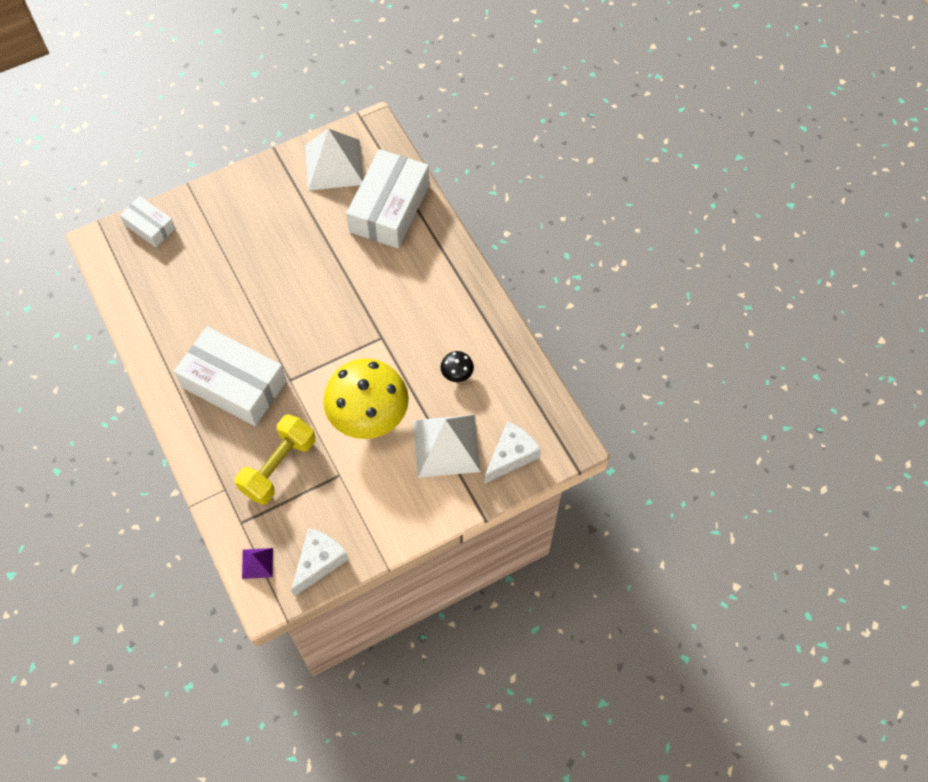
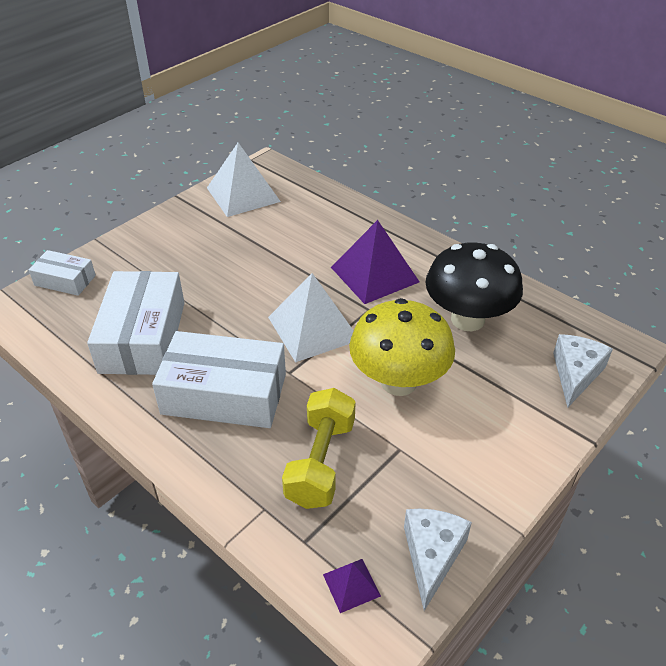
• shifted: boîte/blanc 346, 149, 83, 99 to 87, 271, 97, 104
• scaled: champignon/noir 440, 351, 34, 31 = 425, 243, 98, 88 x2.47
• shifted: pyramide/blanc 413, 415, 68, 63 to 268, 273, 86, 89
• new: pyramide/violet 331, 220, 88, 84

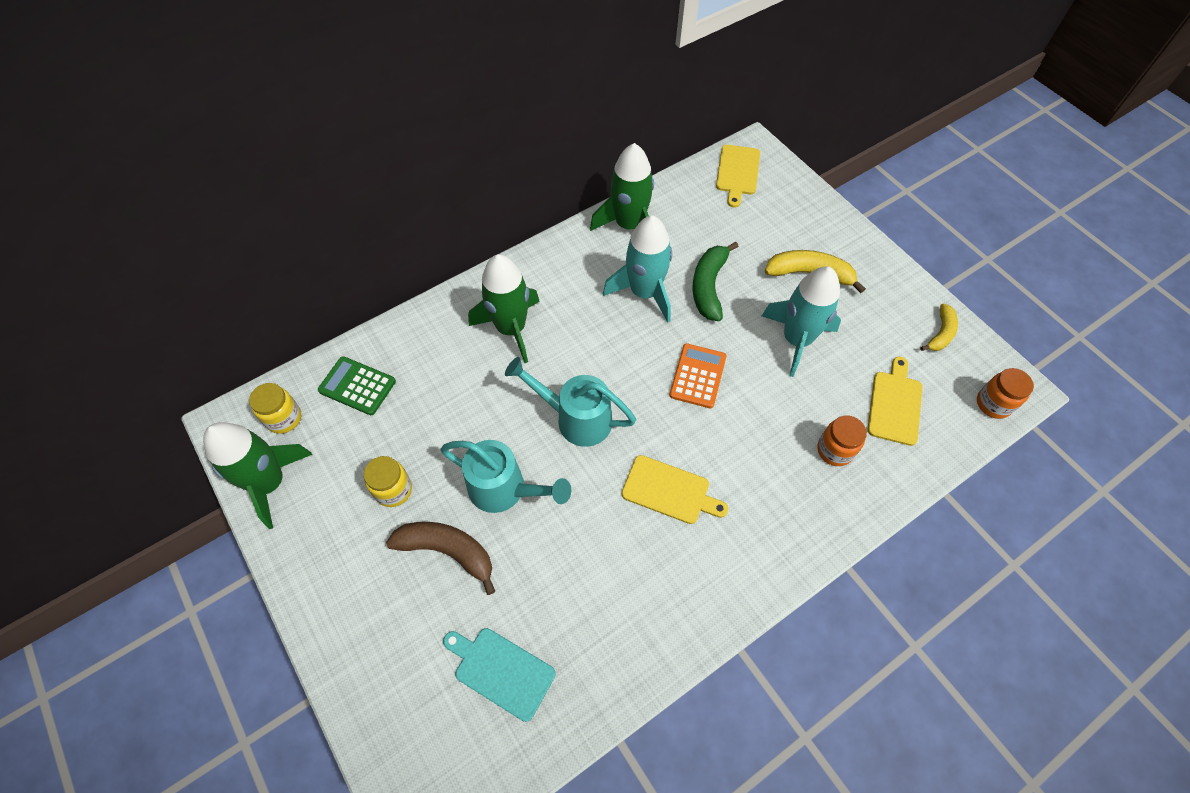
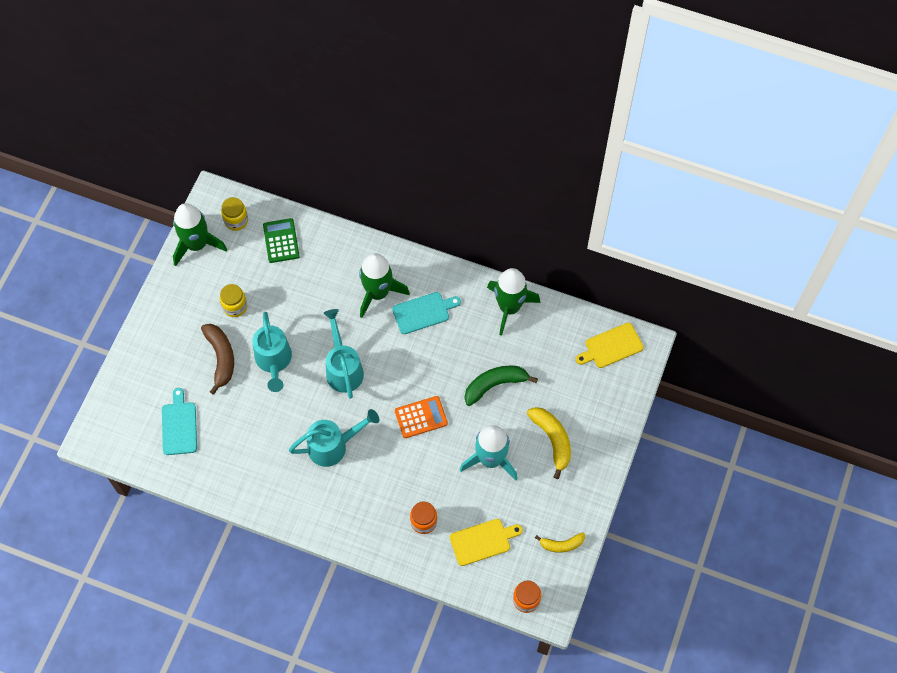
• gone: fusée/turquoise 603, 215, 69, 108
• swapped: planche à découper/jaune 622, 455, 107, 69 to arrosoir/turquoise 289, 409, 90, 58
• new: planche à découper/turquoise 392, 292, 69, 42

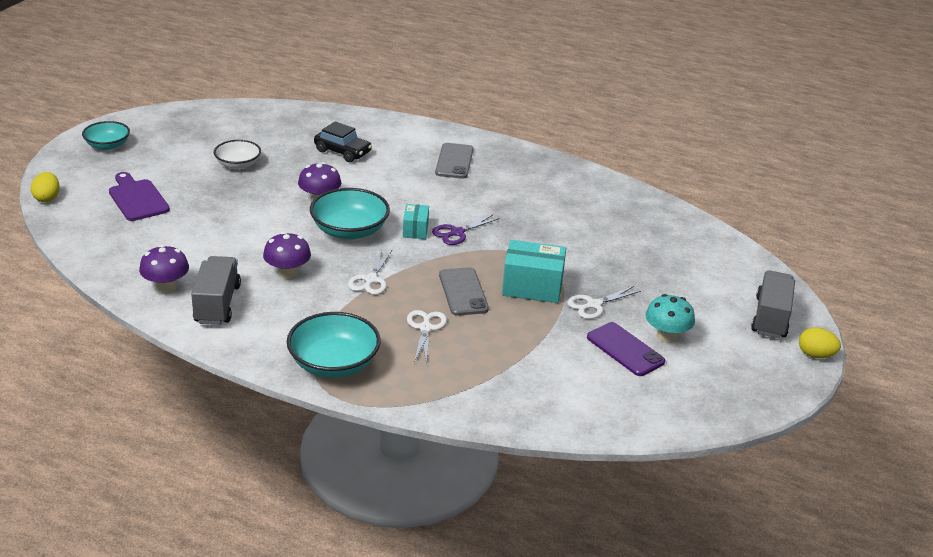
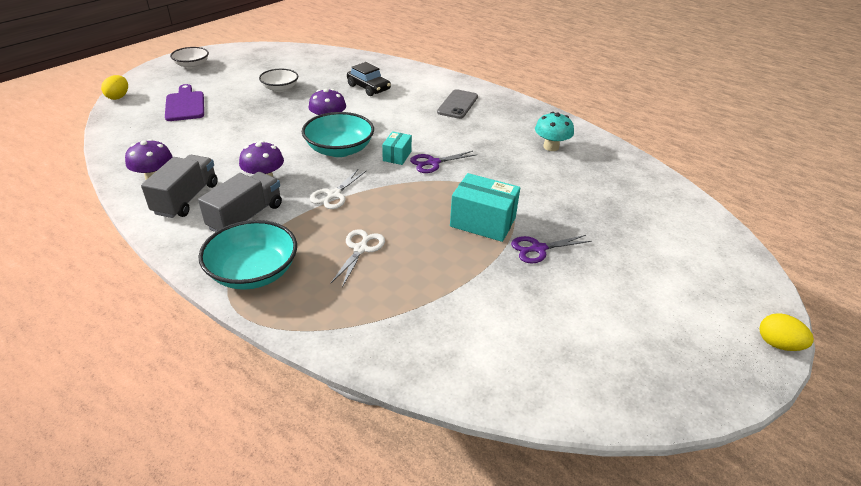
• repainted: bol/turquoise 82, 121, 48, 29 to bol/blanc 170, 47, 39, 22
• gone: téléphone/gris 439, 267, 50, 49
• shifted: camion/gris 751, 270, 44, 68 to 198, 172, 84, 60
• repainted: ciseaux/blanc 567, 286, 74, 33 to ciseaux/violet 511, 235, 81, 28
• shifted: champignon/turquoise 645, 294, 50, 49 to 535, 112, 39, 39
• gone: téléphone/violet 587, 322, 78, 54

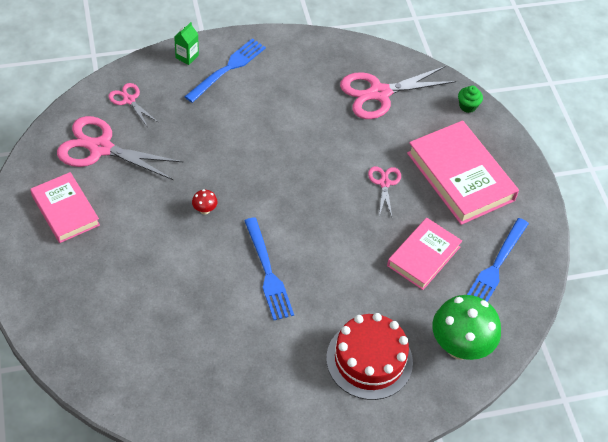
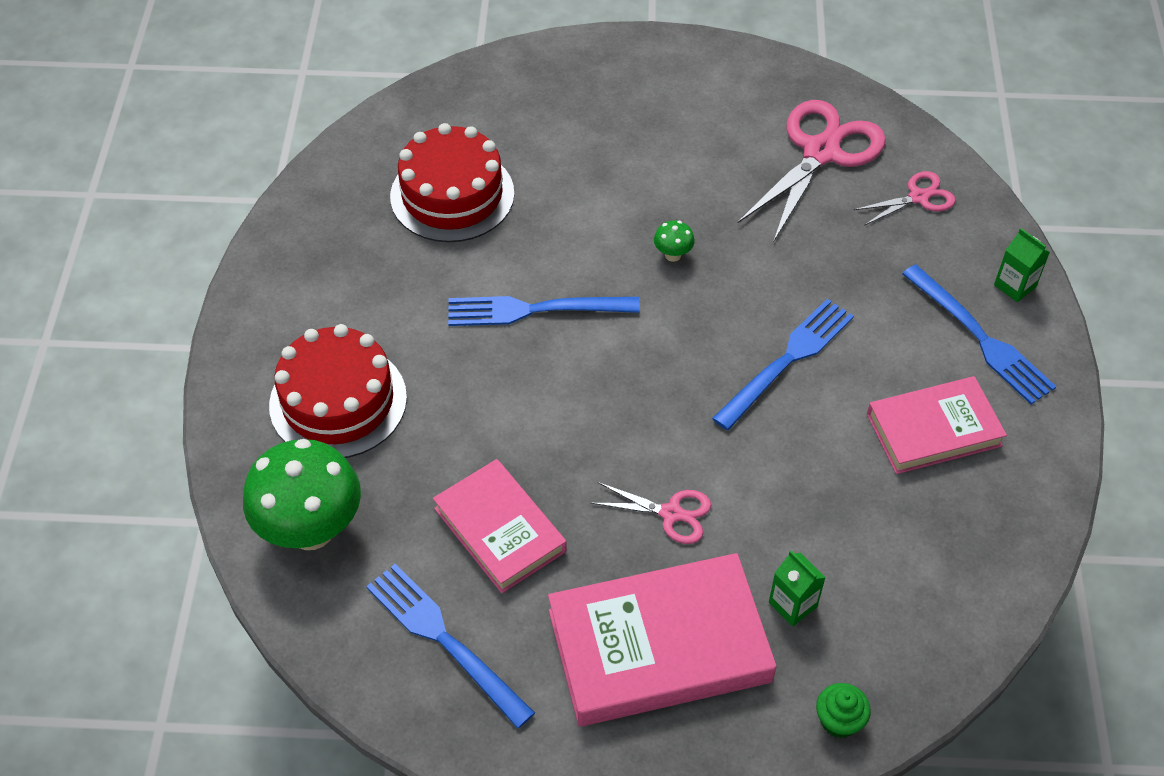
• gone: ciseaux/rose 340, 66, 116, 53
• shifted: livre/rose 30, 172, 70, 71 to 867, 376, 140, 98
• repainted: champignon/rouge 192, 189, 26, 26 to champignon/vert 654, 220, 41, 42
• new: gâteau/rouge 390, 123, 124, 119
• new: fourchette/bleu 712, 299, 142, 131
• new: brique de lait/vert 769, 551, 57, 76

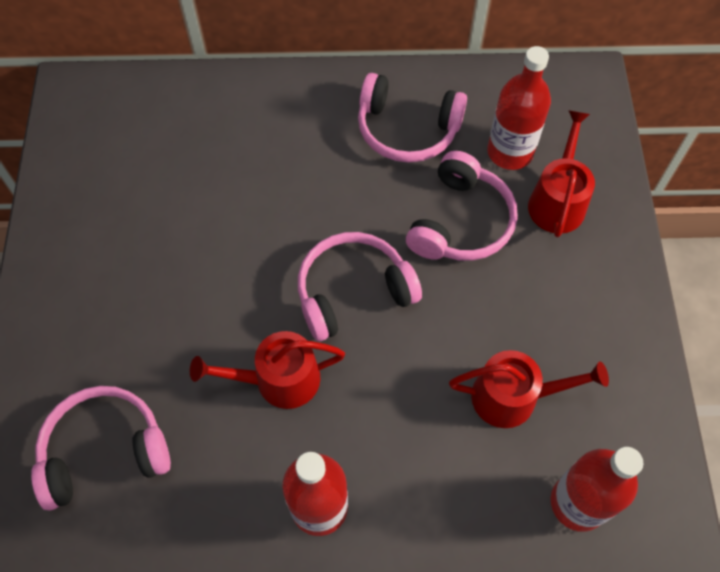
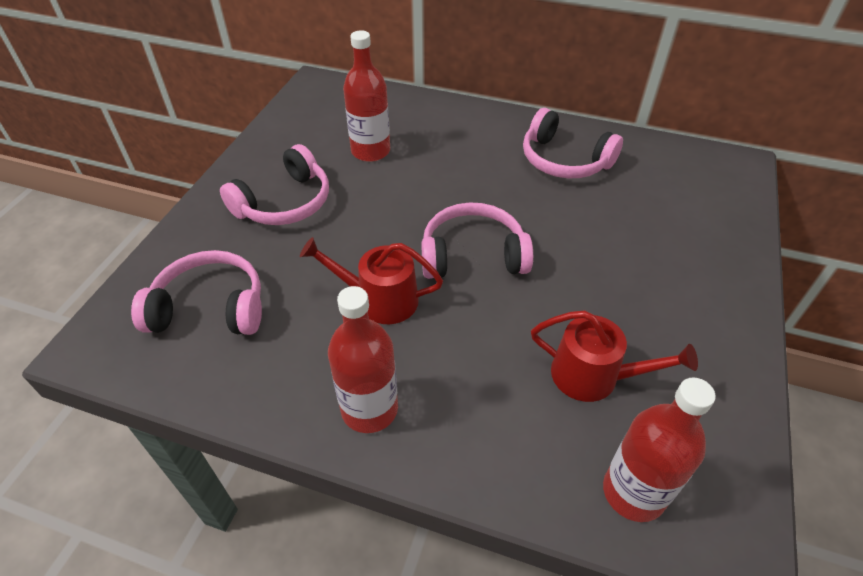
• shifted: bouteille/rouge 487, 46, 64, 124 to 343, 30, 47, 132
• gone: arrosoir/rouge 528, 110, 67, 127
• shifted: casque audio/rose 406, 151, 112, 110 to 220, 144, 109, 81

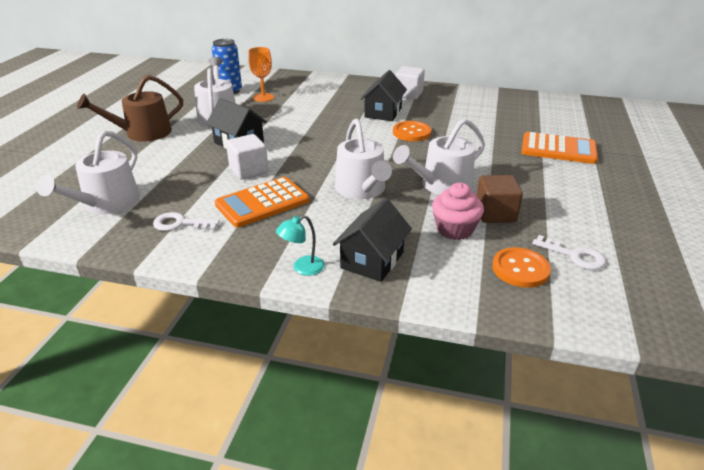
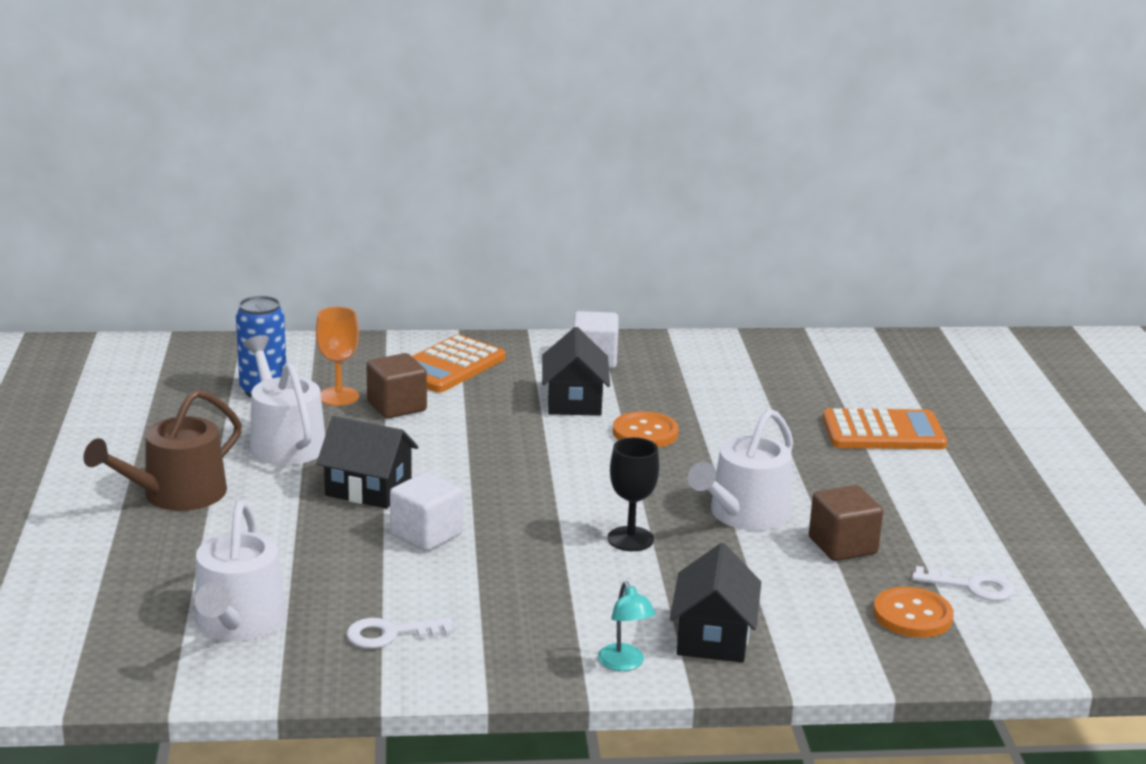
• swapped: arrosoir/blanc 335, 119, 57, 80 to verre à pied/noir 608, 437, 51, 114
• shifted: calculatrice/orange 215, 177, 95, 51 to 412, 334, 94, 58
• gone: muffin/rose 432, 183, 52, 57
• rotated: lampe/turquoise 276, 215, 49, 61 = 598, 581, 58, 90 60 degrees counterclockwise
• new: cube/marron 366, 353, 61, 66

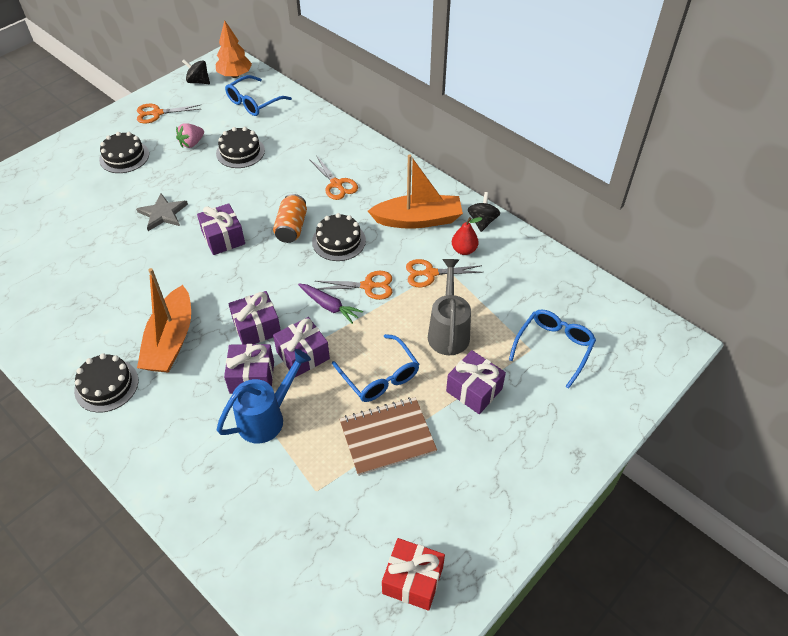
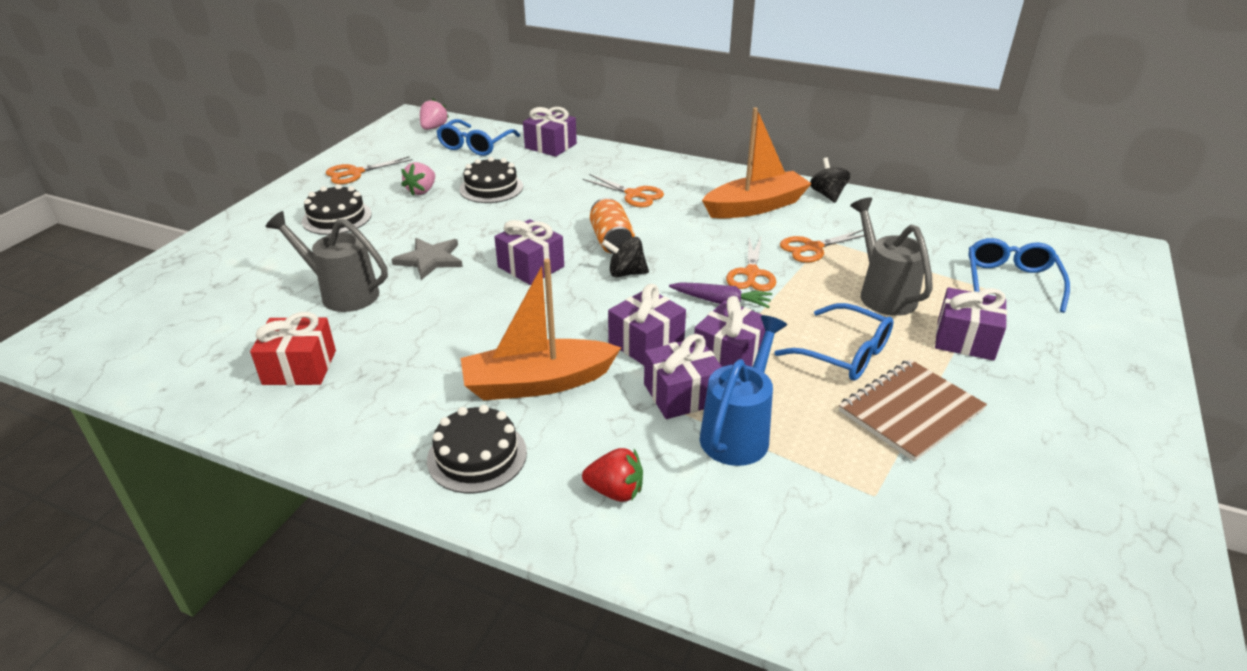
• swapped: arbre/orange 216, 20, 36, 58 to fraise/rose 420, 99, 29, 31
• shifted: toupie/noir 182, 59, 28, 25 to 602, 237, 47, 40
• gone: gâteau/noir 312, 213, 54, 48
• gone: poire/rouge 452, 217, 31, 38
• rotated: bateau/orange 137, 268, 54, 105 = 461, 259, 161, 141 90 degrees clockwise
• rotated: ciseaux/orange 316, 271, 76, 29 = 726, 237, 50, 54 120 degrees clockwise
• shifted: cadeau/rouge 382, 538, 63, 73 to 250, 312, 86, 73
• new: cadeau/violet 523, 107, 54, 50
• new: arrosoir/gris 266, 211, 122, 101
• new: fraise/rouge 582, 448, 61, 54

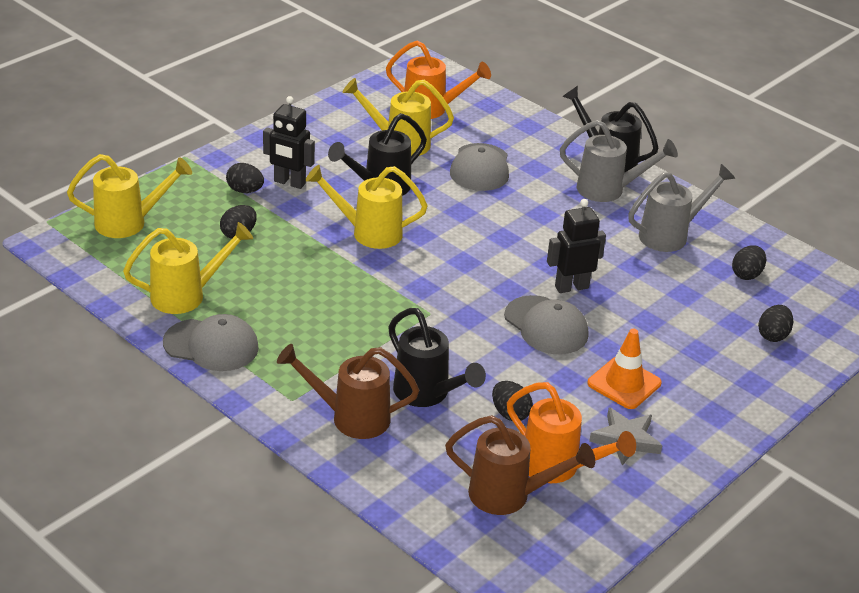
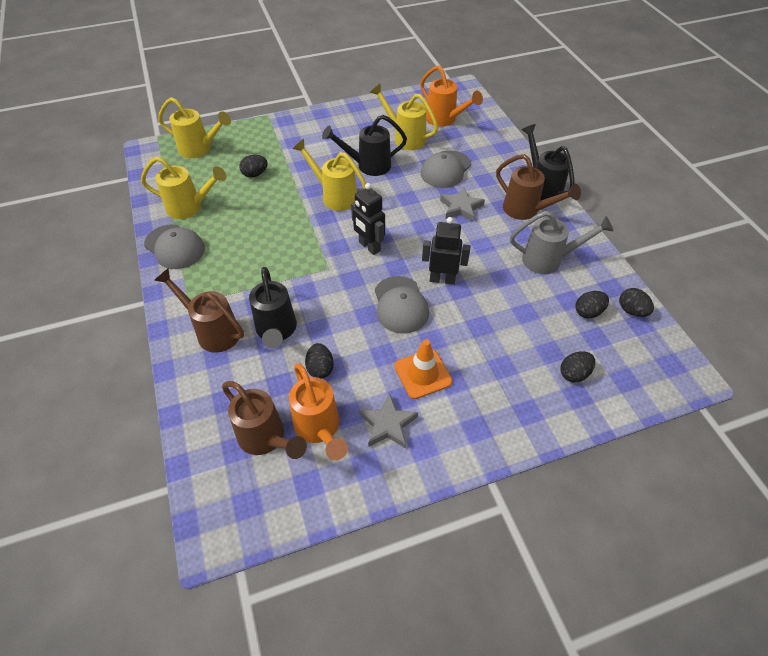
• shifted: robot/noir 263, 96, 52, 93 to 351, 183, 34, 72
• repainted: arrosoir/gris 560, 120, 118, 82 to arrosoir/marron 496, 154, 85, 66
• shifted: œuf/noir 226, 163, 38, 30 to 619, 288, 35, 29
• new: étoile/gris 440, 188, 45, 34

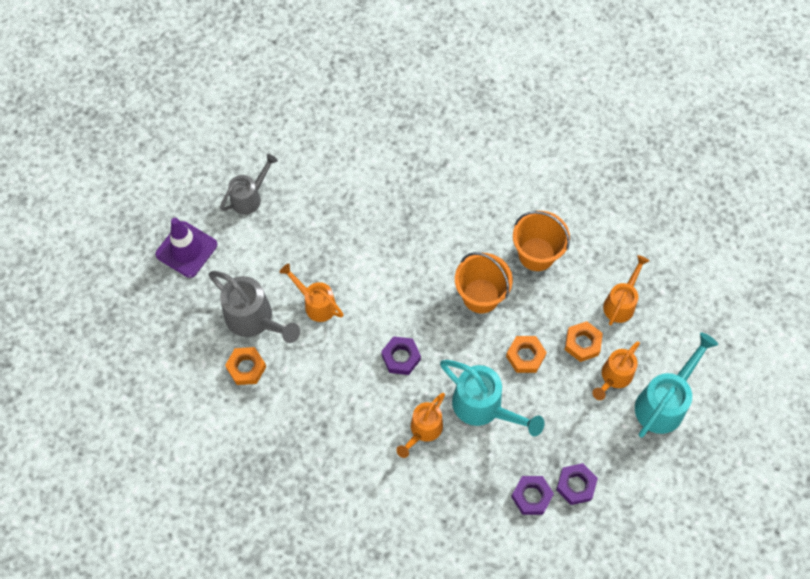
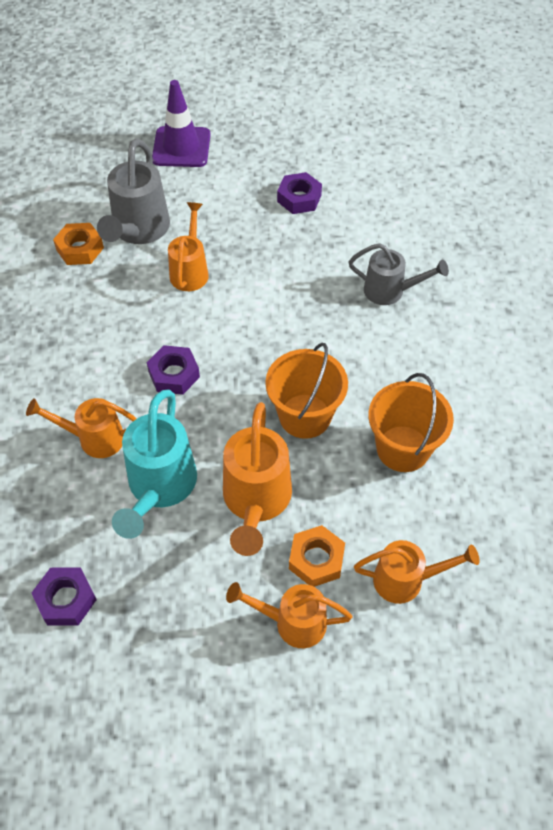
• shifted: arrosoir/gris 220, 154, 58, 61 to 349, 243, 100, 62
• gone: arrosoir/turquoise 635, 333, 83, 105
• swapped: écrou/orange 506, 336, 41, 37 to arrosoir/orange 223, 402, 69, 154
• shifted: écrou/violet 556, 463, 42, 42 to 277, 172, 45, 42

